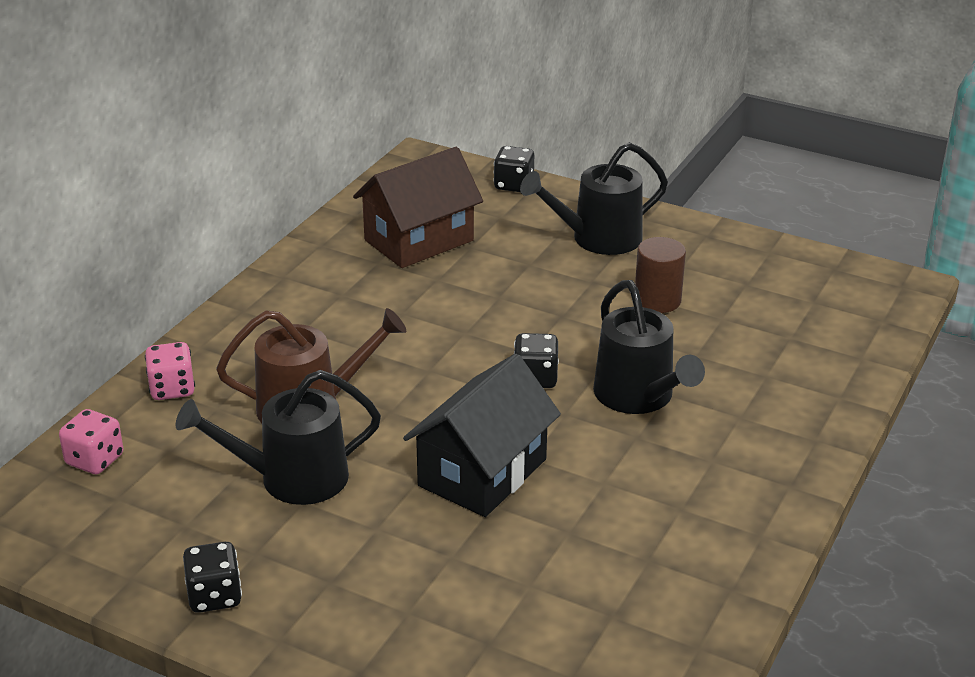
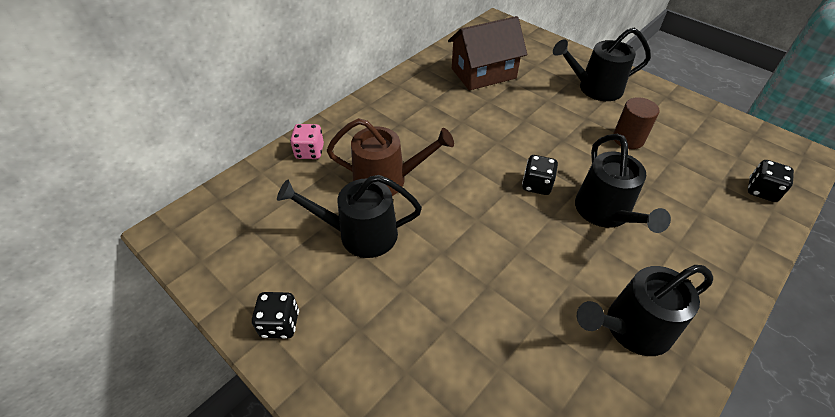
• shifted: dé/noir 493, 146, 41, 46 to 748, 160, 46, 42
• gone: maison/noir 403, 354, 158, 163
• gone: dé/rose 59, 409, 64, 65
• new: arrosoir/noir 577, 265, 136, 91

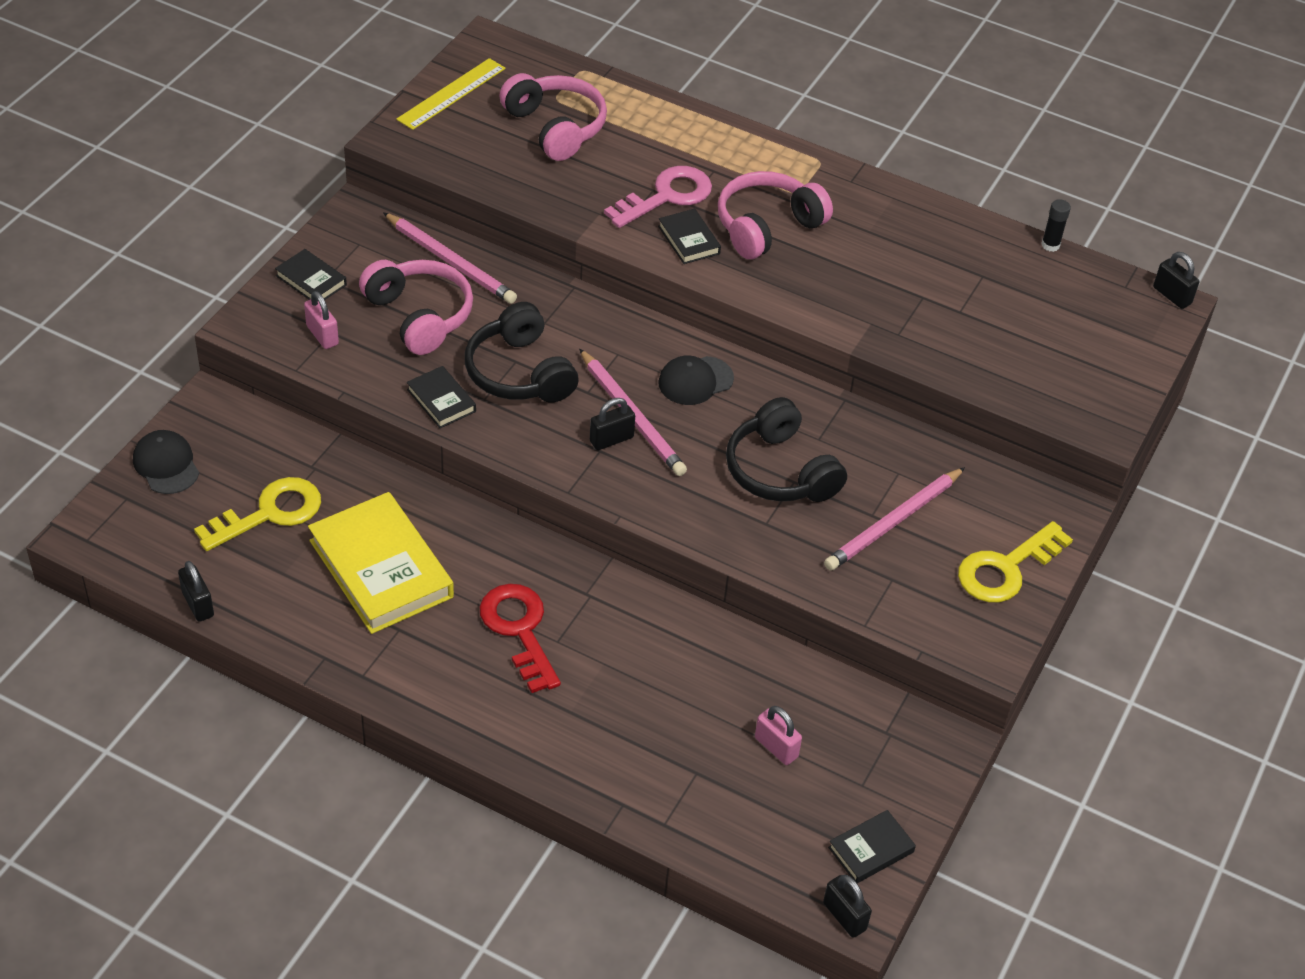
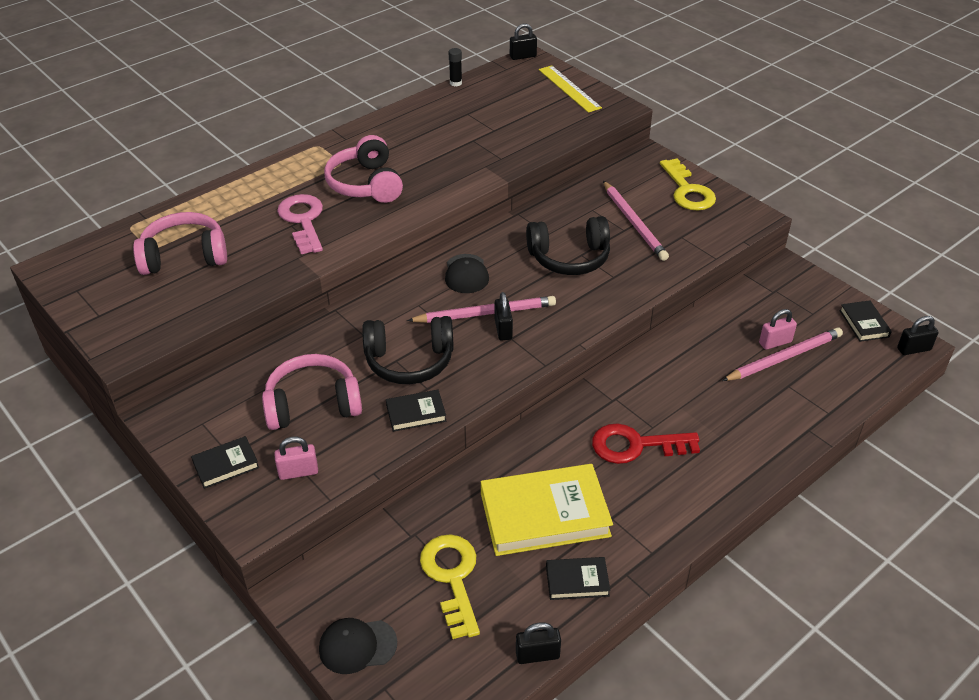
• shifted: règle/jaune 396, 58, 110, 72 to 539, 65, 63, 48
• shifted: livre/noir 658, 209, 63, 55 to 546, 557, 65, 43
• shifted: crayon/rose 383, 212, 134, 92 to 722, 327, 121, 54

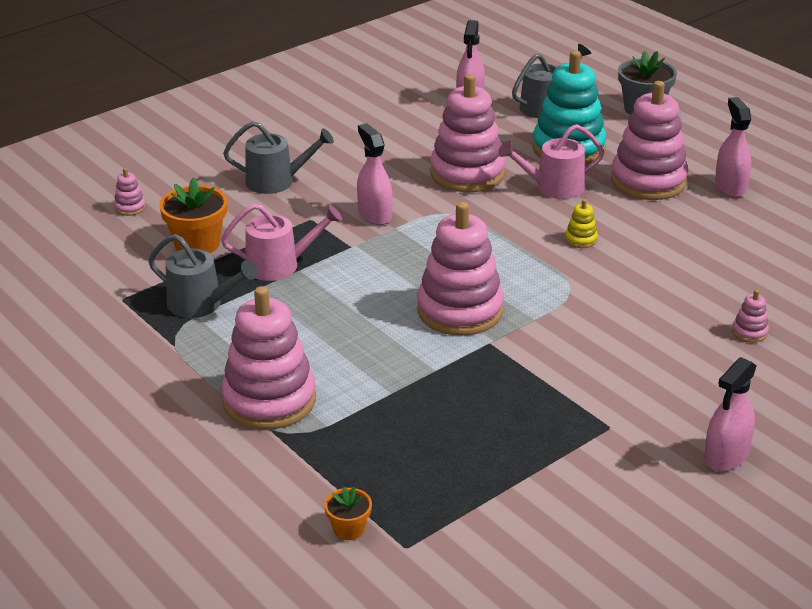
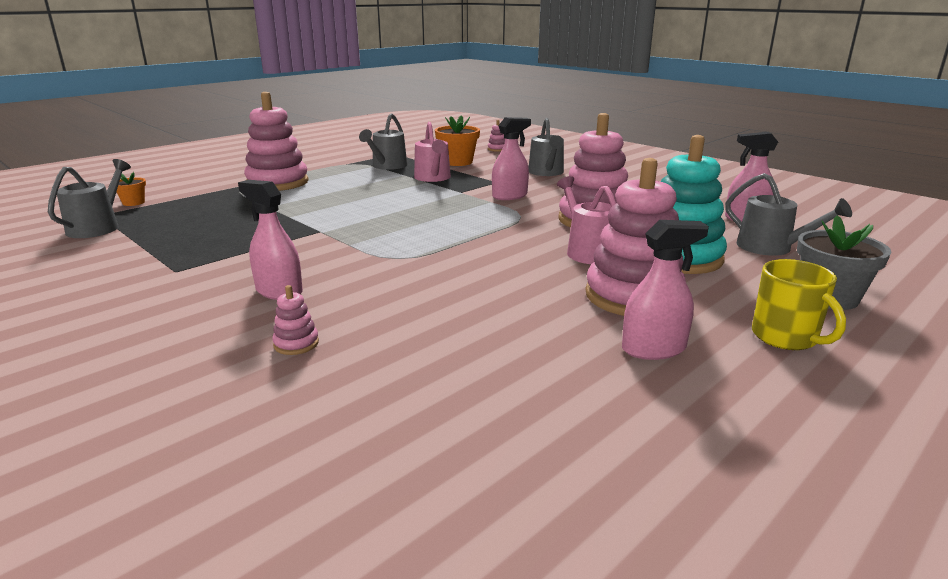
• gone: jouet à empiler/jaune 565, 199, 33, 49
• gone: jouet à empiler/rose 417, 202, 87, 134
• shifted: vaporisateur/rose 704, 357, 52, 114 to 238, 180, 65, 120
• new: arrosoir/gris 48, 159, 83, 79
• new: tasse/jaune 752, 259, 94, 91

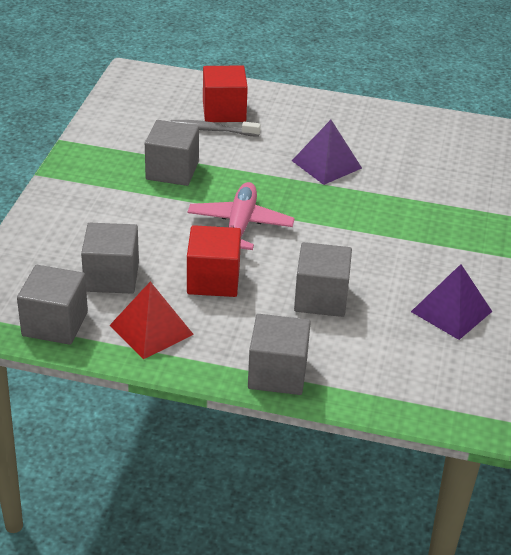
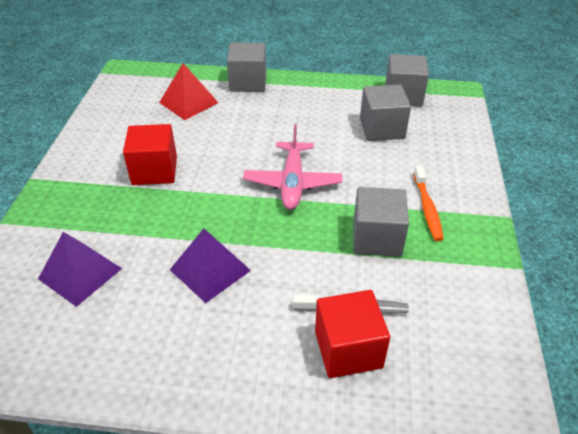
• shifted: cube/rouge 187, 225, 54, 72 to 123, 124, 54, 61
• gone: cube/gris 294, 242, 58, 75
• shifted: pyramide/violet 411, 264, 82, 76 to 38, 232, 84, 75
• shifted: pyramide/rouge 110, 281, 84, 78 to 159, 63, 59, 57
• new: brosse à dents/orange 413, 165, 30, 76

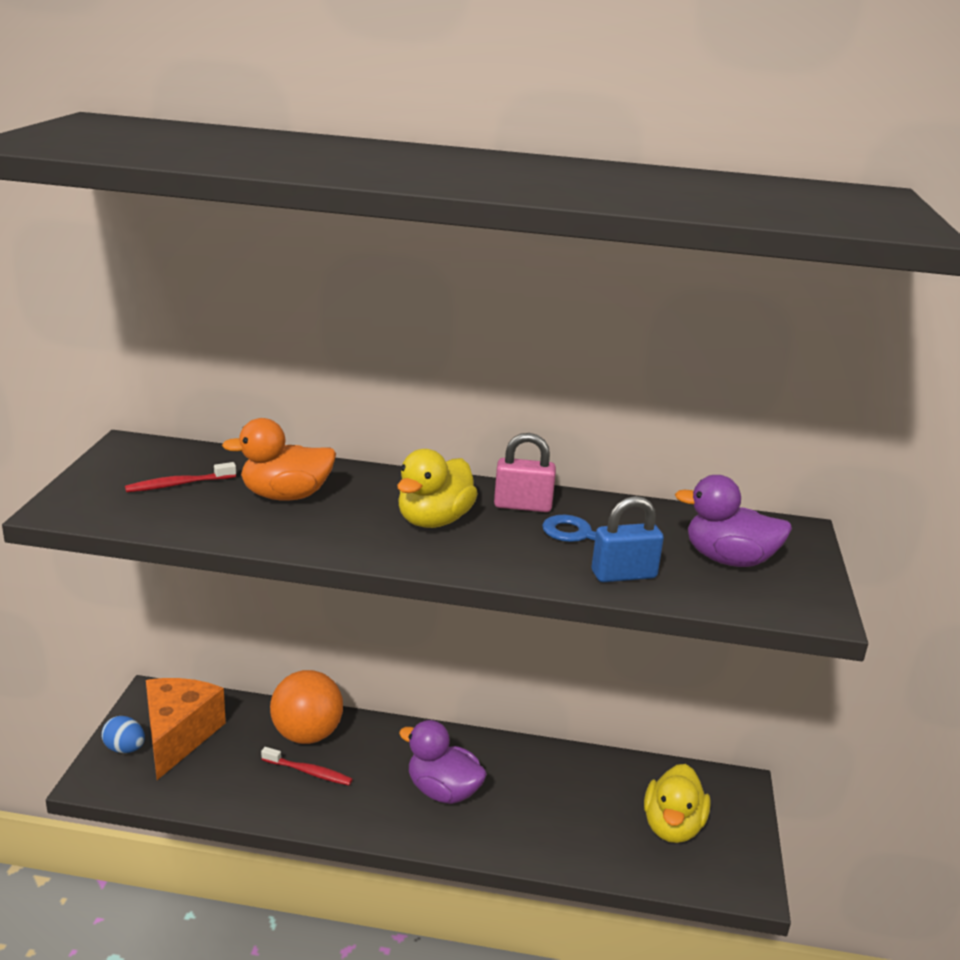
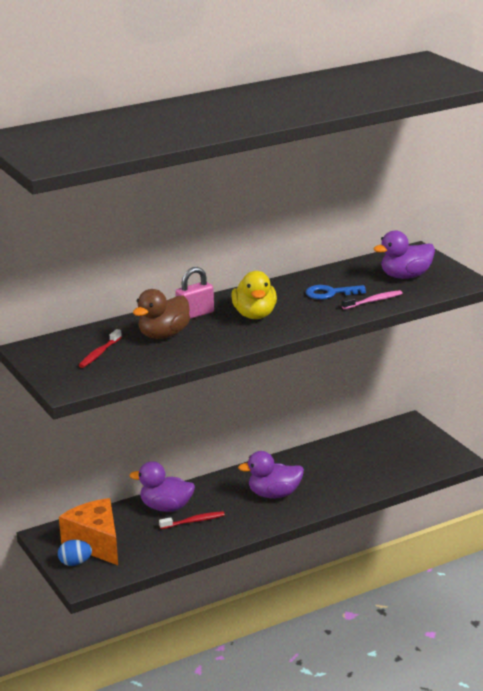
• repainted: canard/orange 222, 418, 114, 83 to canard/marron 133, 289, 57, 50
• shifted: cadenas/rose 494, 433, 62, 79 to 175, 267, 39, 52
• swapped: cadenas/bleu 591, 496, 73, 86 to brosse à dents/rose 342, 290, 61, 19
• swapped: balle/orange 270, 670, 73, 74 to canard/violet 130, 461, 65, 51
• gone: canard/jaune 644, 764, 67, 79

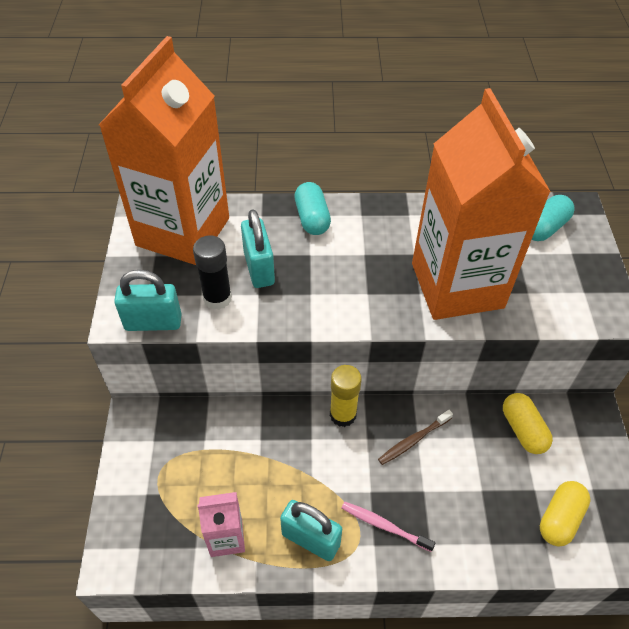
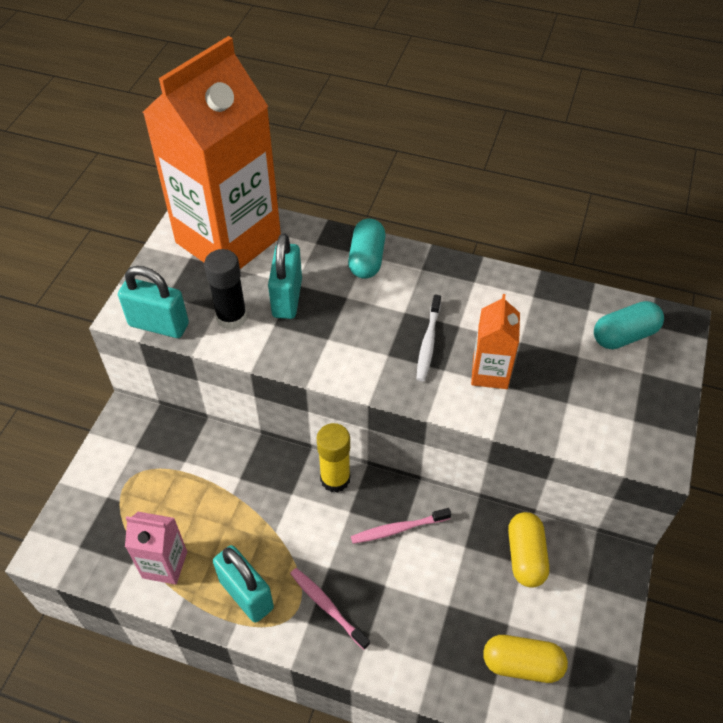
• scaled: brique de lait/orange 412, 88, 139, 232 = 471, 294, 49, 95 x0.43
• repainted: brosse à dents/marron 378, 410, 75, 55 to brosse à dents/rose 351, 508, 100, 36
• rotated: gélule/jaune 540, 481, 51, 65 = 483, 635, 85, 48 45 degrees clockwise
• new: brosse à dents/blanc 416, 295, 25, 86

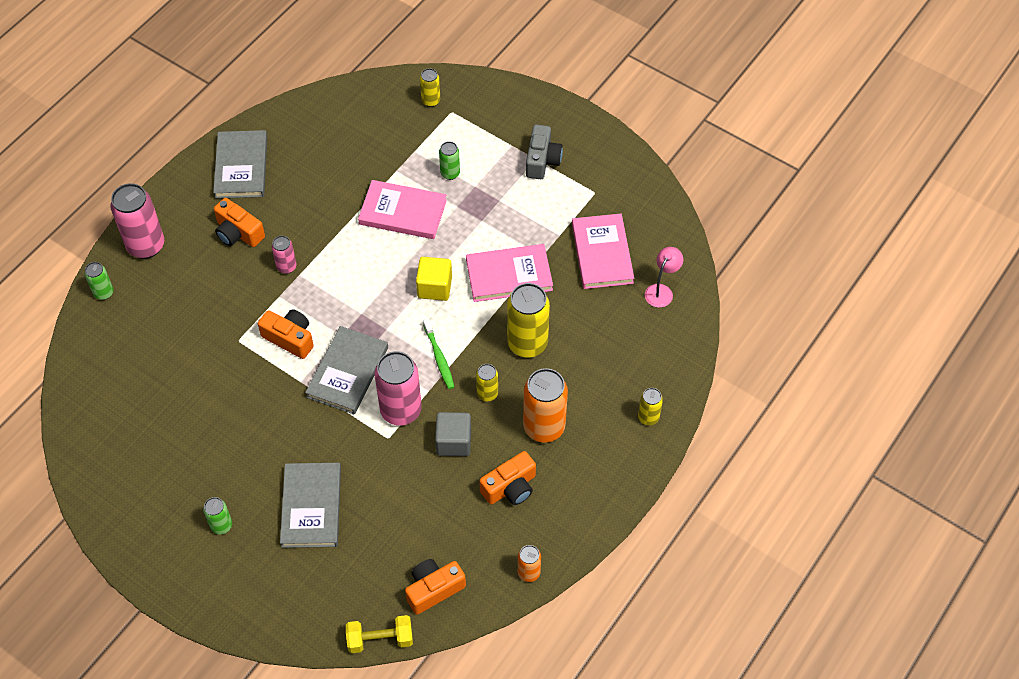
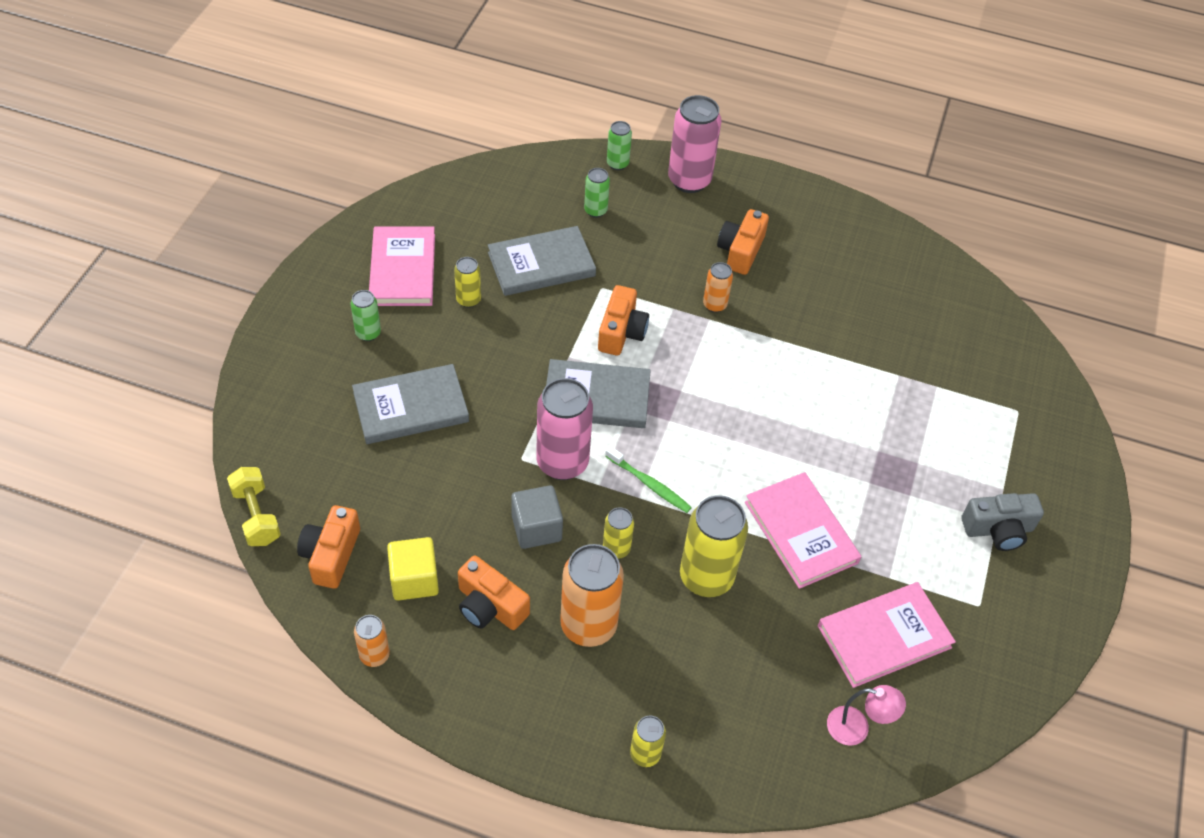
• shifted: canette/jaune 420, 68, 20, 39 to 454, 257, 27, 51
• shifted: livre/gris 213, 130, 54, 69 to 488, 226, 108, 70
• shifted: canette/vert 439, 141, 21, 39 to 584, 168, 26, 50
• shifted: livre/rose 358, 180, 89, 59 to 369, 226, 66, 80
• repainted: canette/rose 272, 236, 25, 38 to canette/orange 703, 262, 30, 51
• shifted: cube/jaune 416, 257, 36, 44 to 387, 537, 52, 64
• rotated: brosse à dents/vert 423, 319, 32, 70 = 605, 446, 87, 67 105 degrees counterclockwise
• rotated: appareil photo/orange 405, 559, 61, 56 = 297, 505, 63, 84 120 degrees counterclockwise

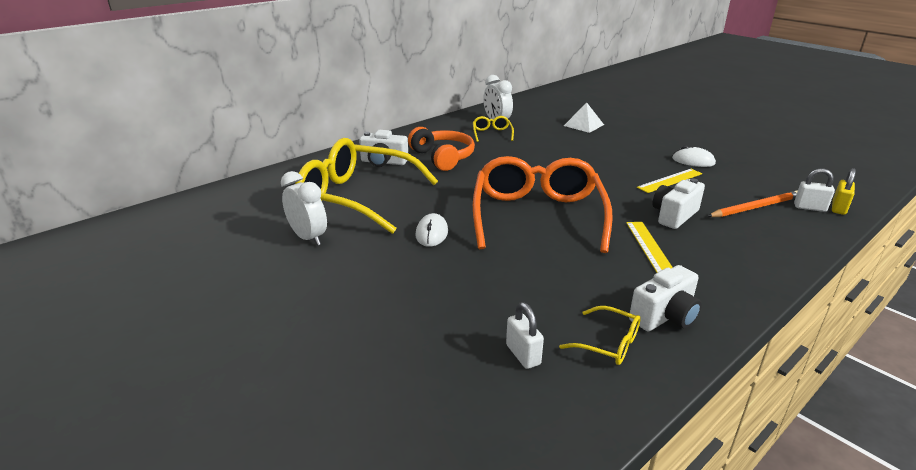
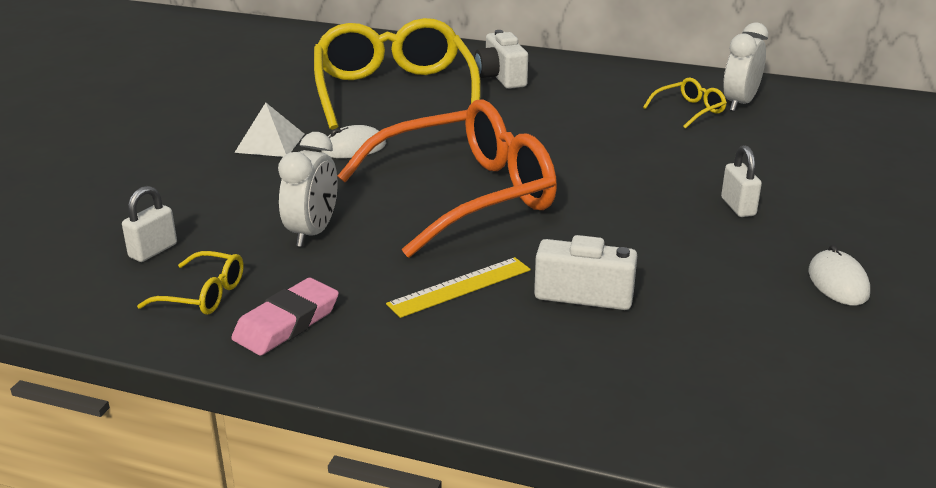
• shifted: pyramide/blanc 564, 102, 40, 31 to 234, 103, 70, 54
• gone: casque audio/orange 408, 127, 67, 44
• shifted: cadenas/blanc 794, 168, 41, 44 to 721, 145, 41, 72
• gone: cadenas/jaune 832, 168, 24, 47
• gone: règle/jaune 637, 169, 65, 24
• shifted: réveil/blanc 281, 171, 46, 75 to 278, 132, 60, 115
• gone: crayon/orange 707, 191, 91, 26
• swapped: appareil photo/blanc 629, 265, 73, 66 to gomme/rose 231, 278, 108, 78
• rotated: lunettes/jaune 559, 306, 82, 59 = 137, 251, 107, 64 75 degrees counterclockwise

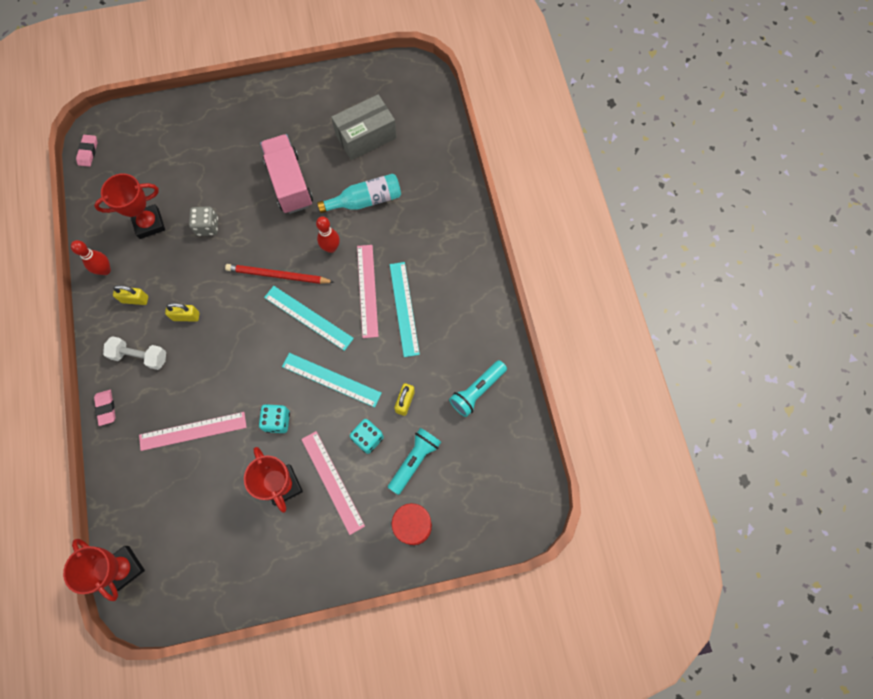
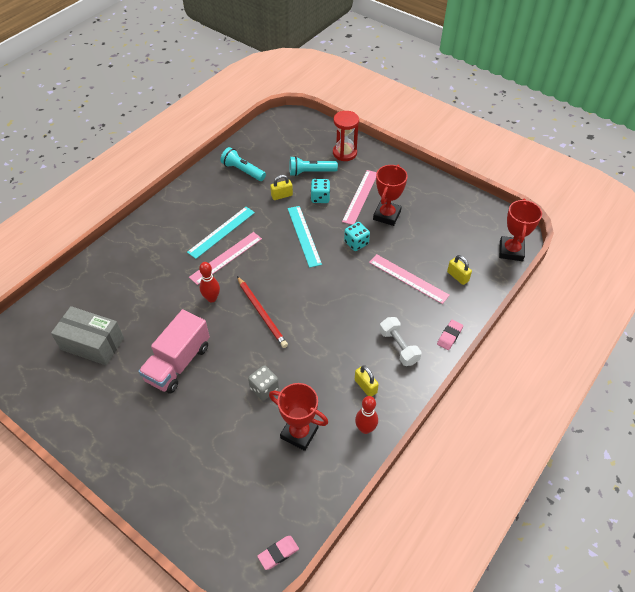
• gone: bouteille/turquoise 317, 174, 84, 39
• gone: règle/turquoise 264, 286, 90, 65
• shifted: cadenas/jaune 165, 303, 34, 18 to 447, 255, 25, 30
• rotated: lampe de poche/turquoise 449, 360, 58, 57 = 220, 147, 46, 34 150 degrees counterclockwise

